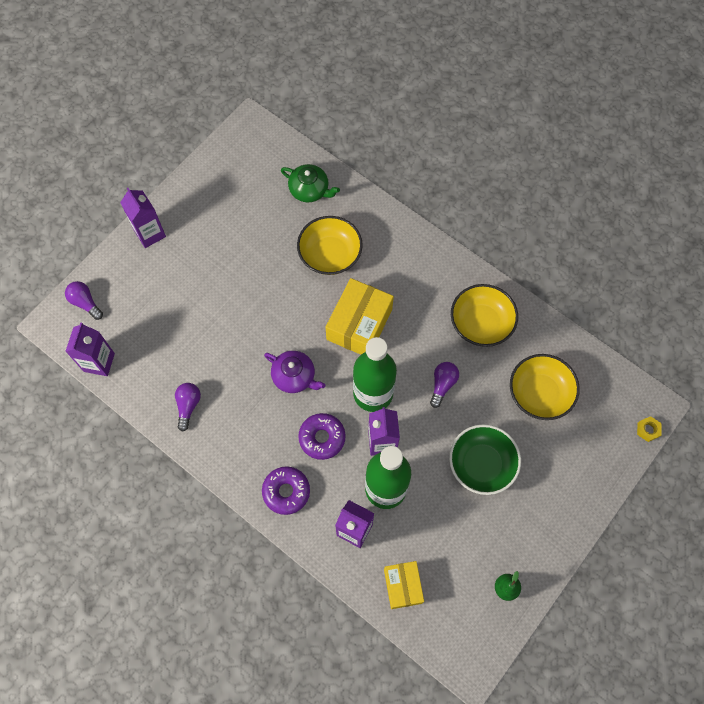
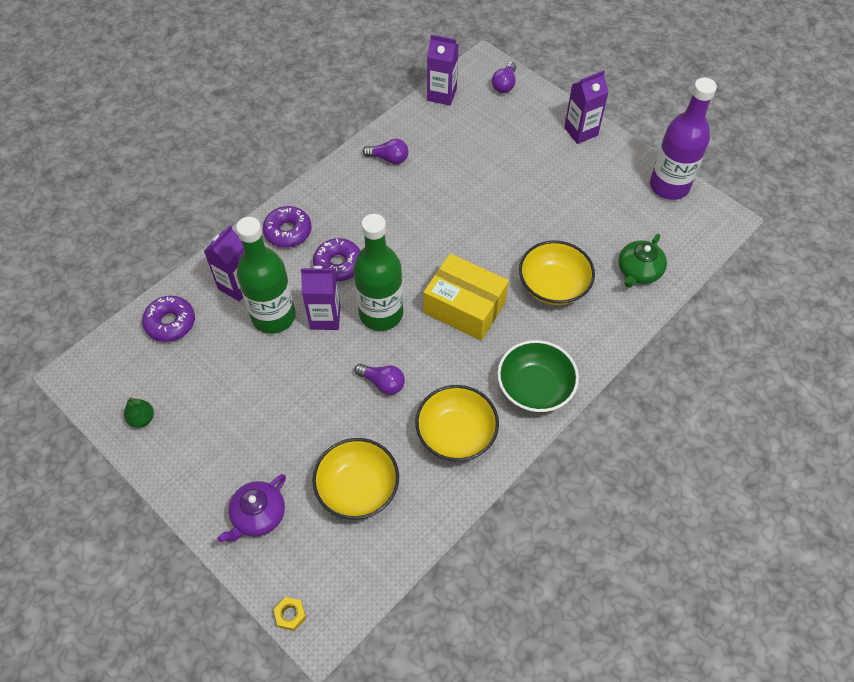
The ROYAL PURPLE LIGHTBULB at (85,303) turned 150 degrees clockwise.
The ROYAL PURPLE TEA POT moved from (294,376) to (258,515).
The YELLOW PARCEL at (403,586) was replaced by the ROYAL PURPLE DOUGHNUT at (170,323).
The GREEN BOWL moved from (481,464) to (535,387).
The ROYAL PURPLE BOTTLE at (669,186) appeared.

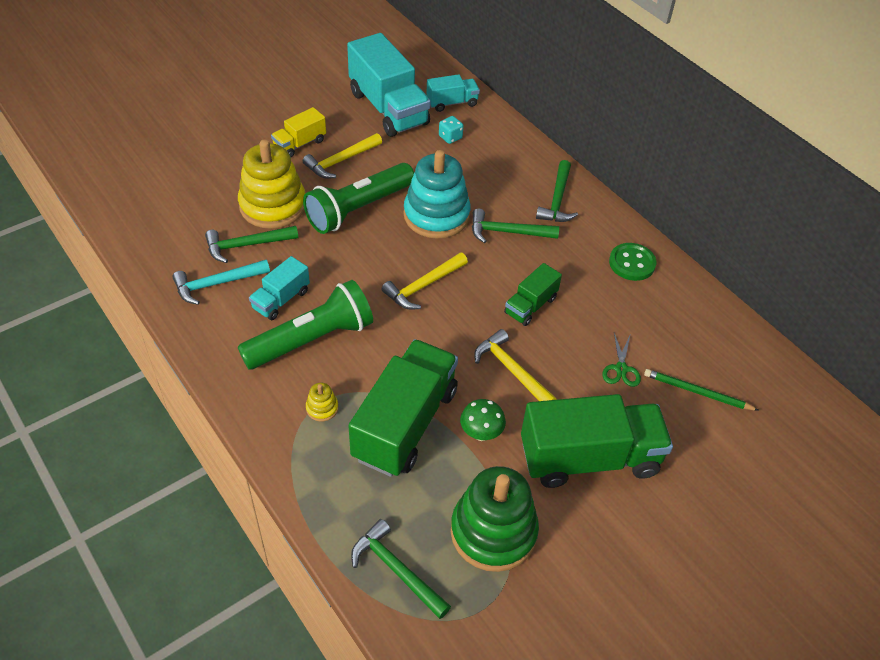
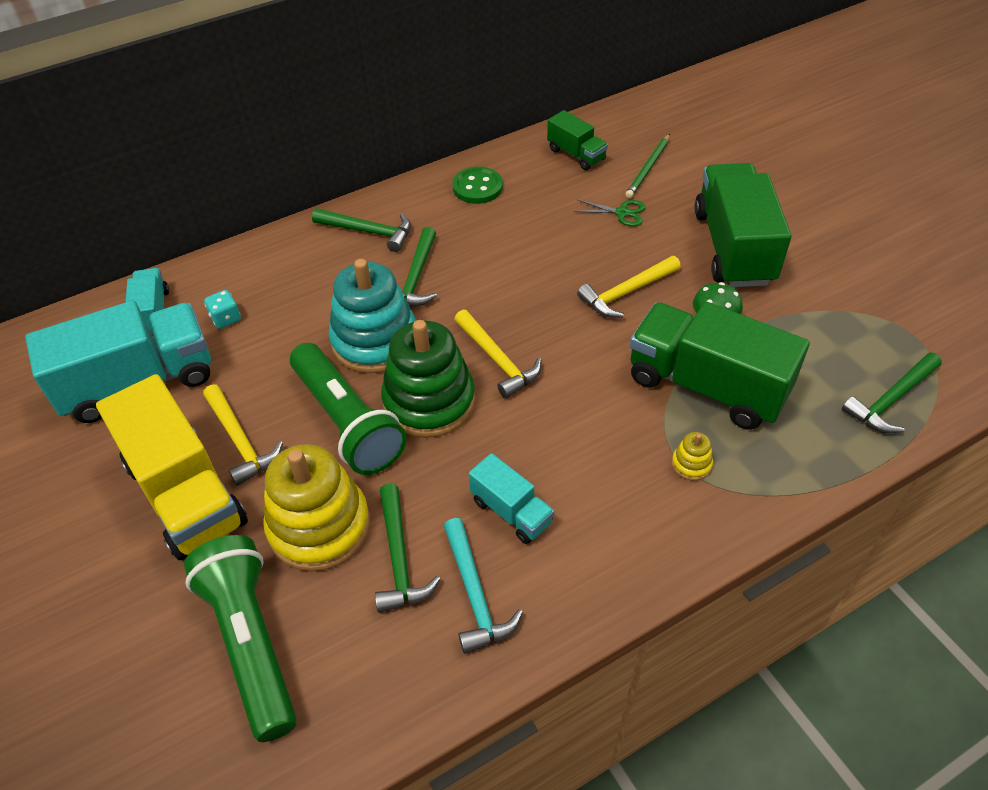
The GREEN TORCH moved from (311,340) to (251,643).
The YELLOW TRUCK at (300,144) changed to 1.99 times the size.
The GREEN STACKING RINGS moved from (493,532) to (429,401).
The GREEN TRUCK moved from (530,306) to (576,154).

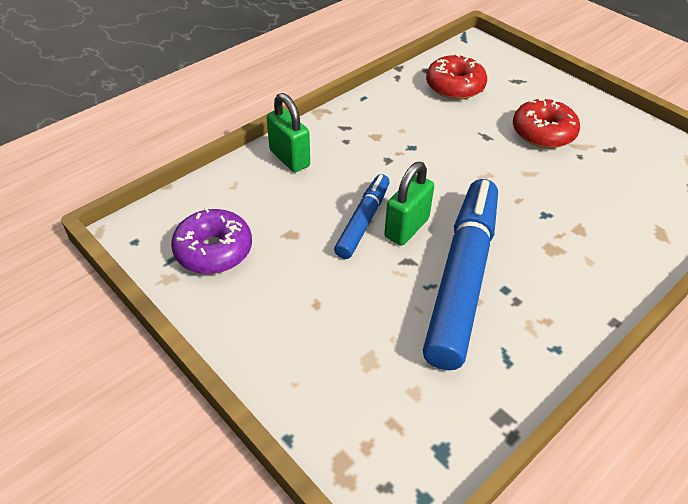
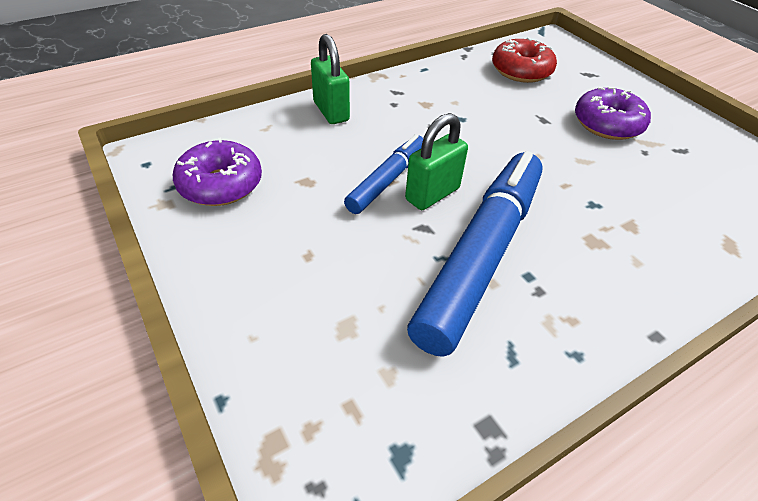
The SCARLET DOUGHNUT at (543,133) became the ROYAL PURPLE DOUGHNUT at (607,124).

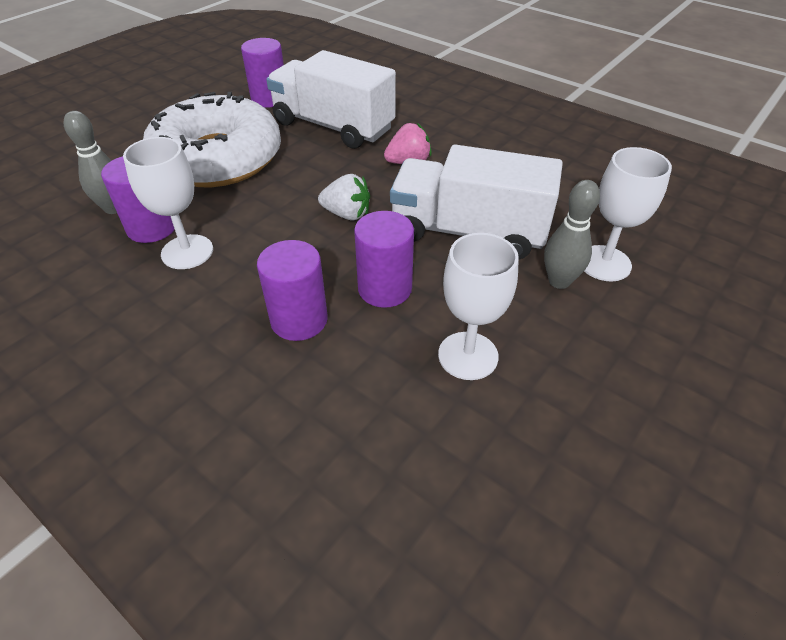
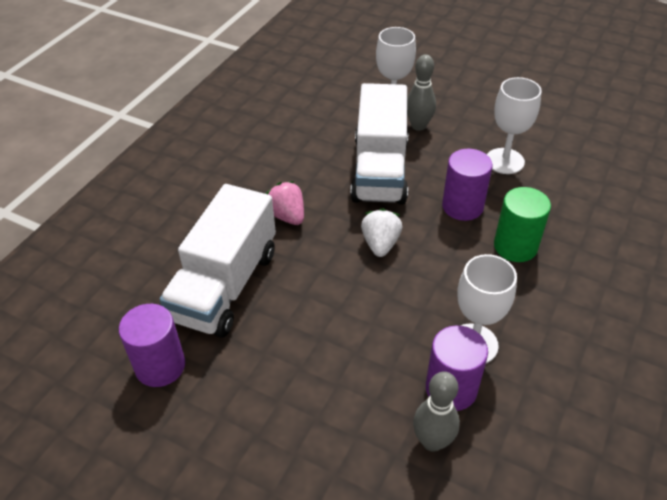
The PURE WHITE DOUGHNUT at (217,158) disappeared.
The ROYAL PURPLE CYLINDER SHAPE at (299,320) became the GREEN CYLINDER SHAPE at (515,246).

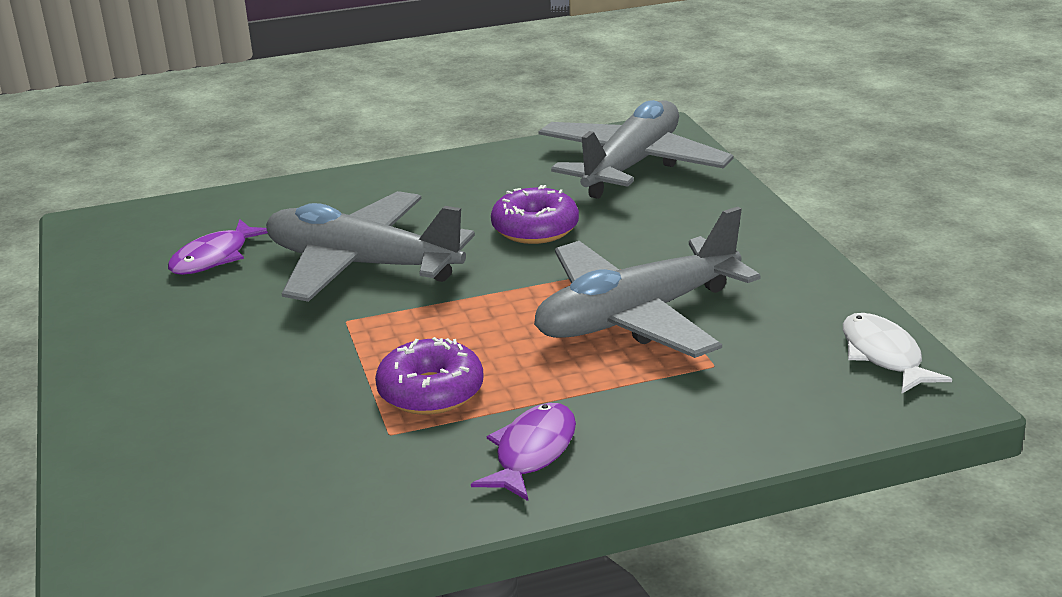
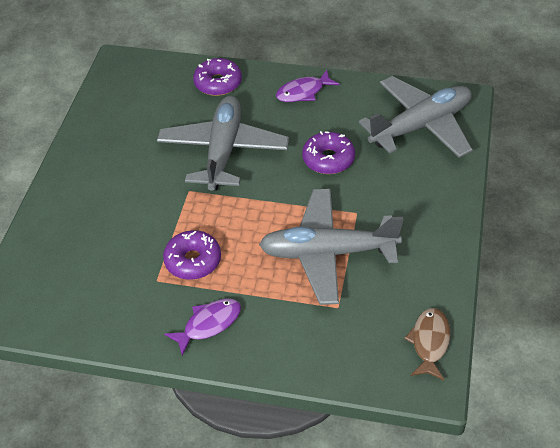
The ROYAL PURPLE FISH moved from (214,258) to (303,92).
The GREY TOY PLANE at (362,265) turned 45 degrees clockwise.
The PURE WHITE FISH at (883,355) became the DARK BROWN FISH at (429,342).
The ROYAL PURPLE DOUGHNUT at (218,83) appeared.

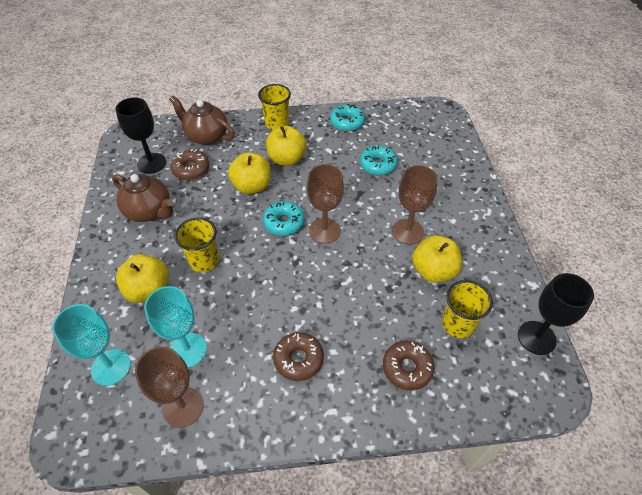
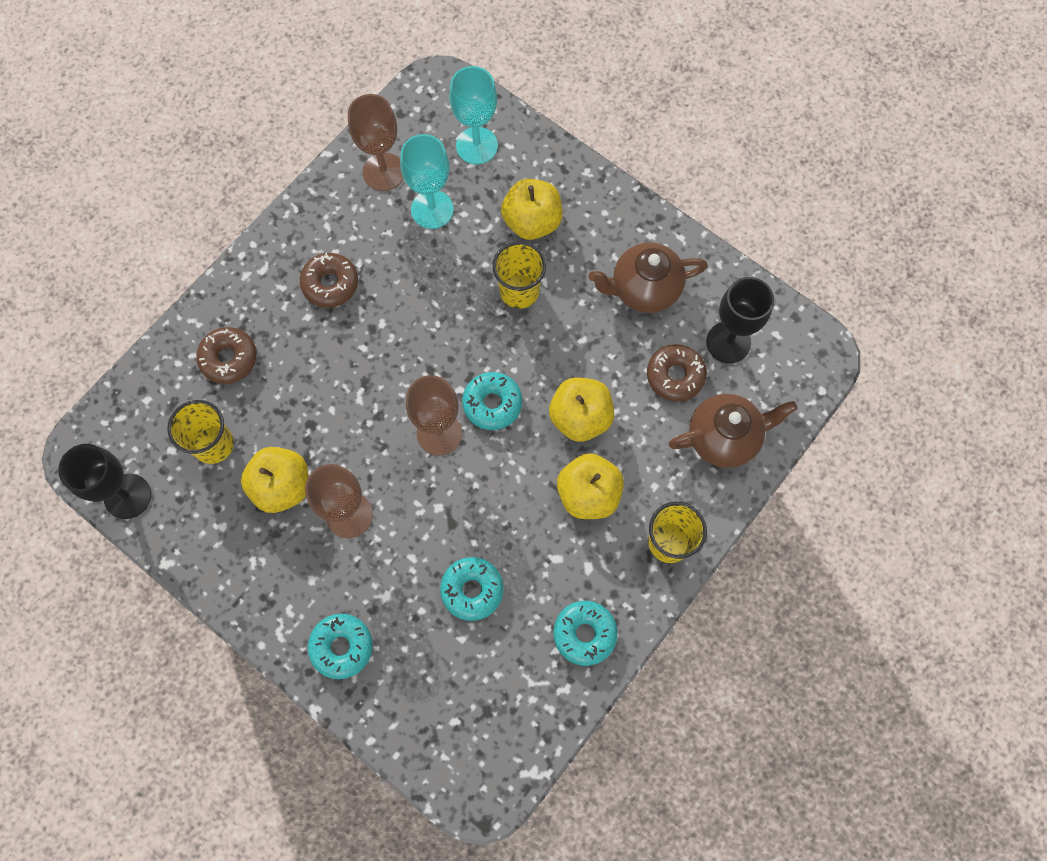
The TURQUOISE DOUGHNUT at (341,647) appeared.

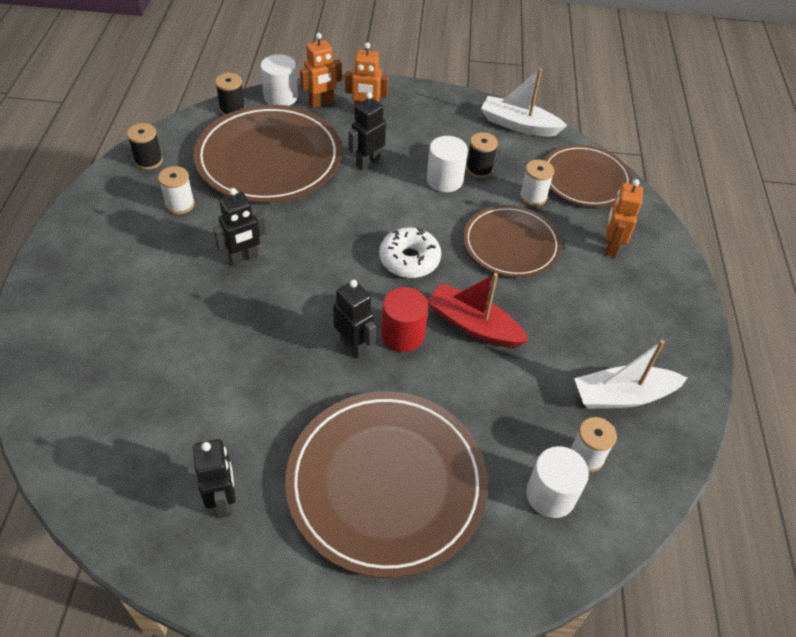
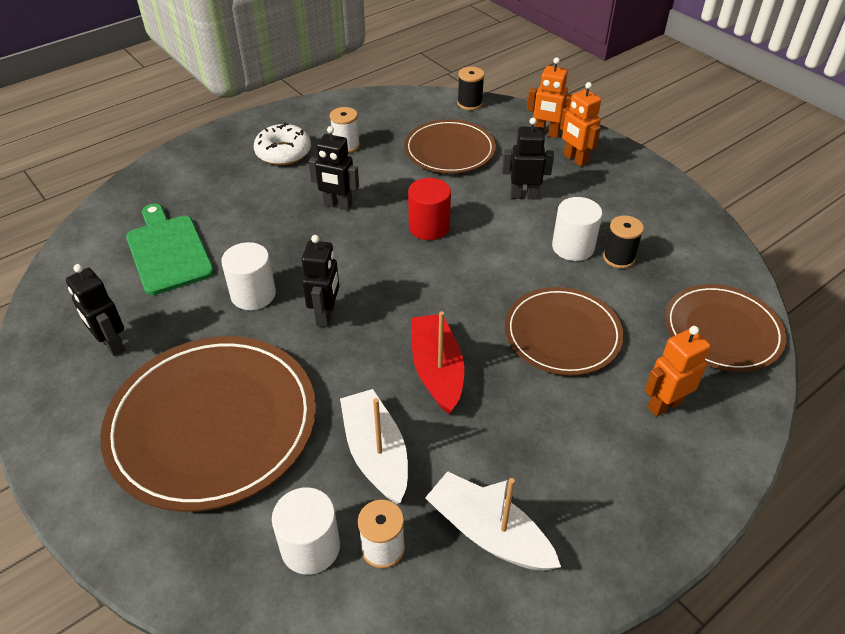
The BLACK SPOOL at (149,161) disappeared.
The DARK BROWN PLATE at (269,158) changed to 0.62 times the size.
The BLACK ROBOT FIGURE at (223,501) turned 105 degrees clockwise.
The PURE WHITE CYLINDER SHAPE moved from (281,97) to (253,294).
The PURE WHITE DOUGHNUT moved from (409,259) to (283,152).
The SCARLET CYLINDER SHAPE moved from (403,334) to (429,227).
The PURE WHITE SAILBOAT moved from (518,125) to (376,453).
The PURE WHITE SPOOL at (533,197) disappeared.
The GREEN BREAD BOARD at (168,251) appeared.

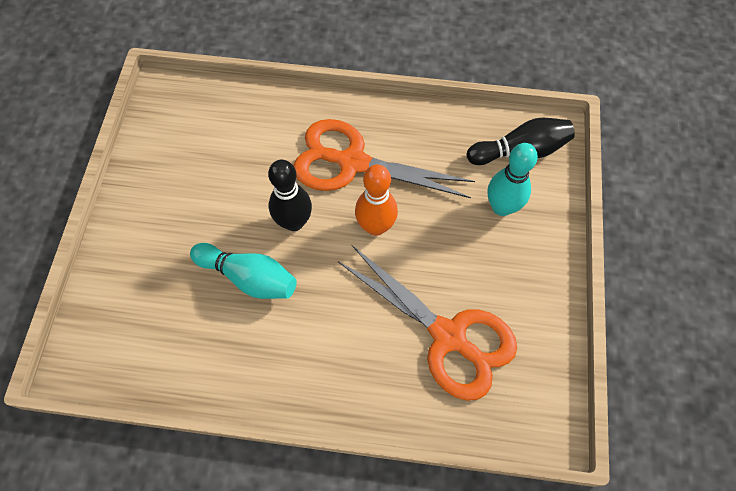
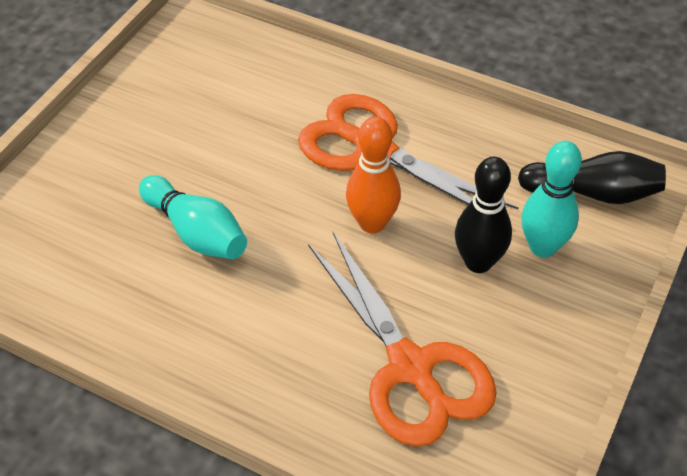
The BLACK SKITTLE moved from (294,222) to (478,262).

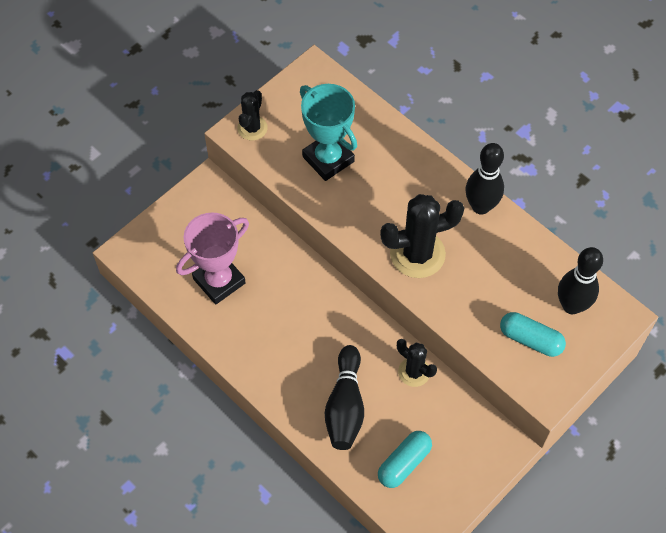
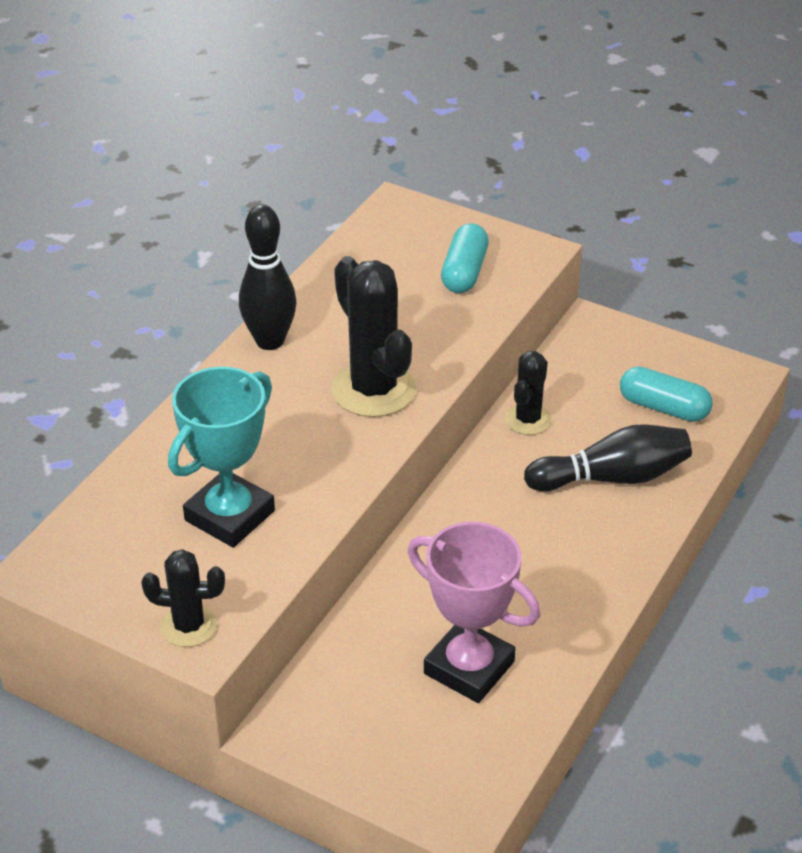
The BLACK SKITTLE at (571,305) disappeared.

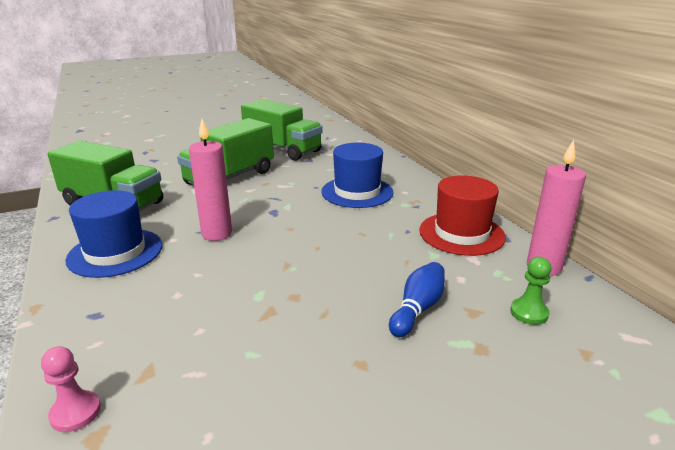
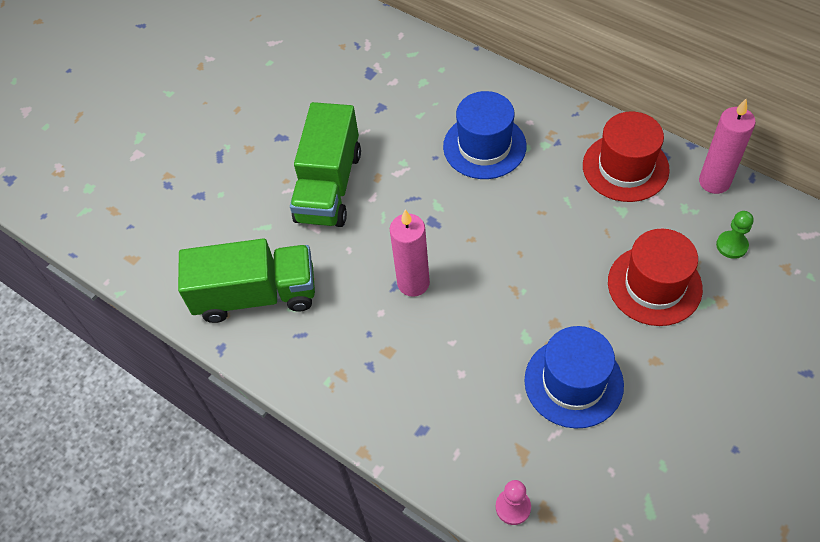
The BLUE TALL HAT moved from (115,252) to (573,382).
The GREEN TRUCK at (282,149) disappeared.
The BLUE SKITTLE at (417,309) was replaced by the SCARLET TALL HAT at (654,285).

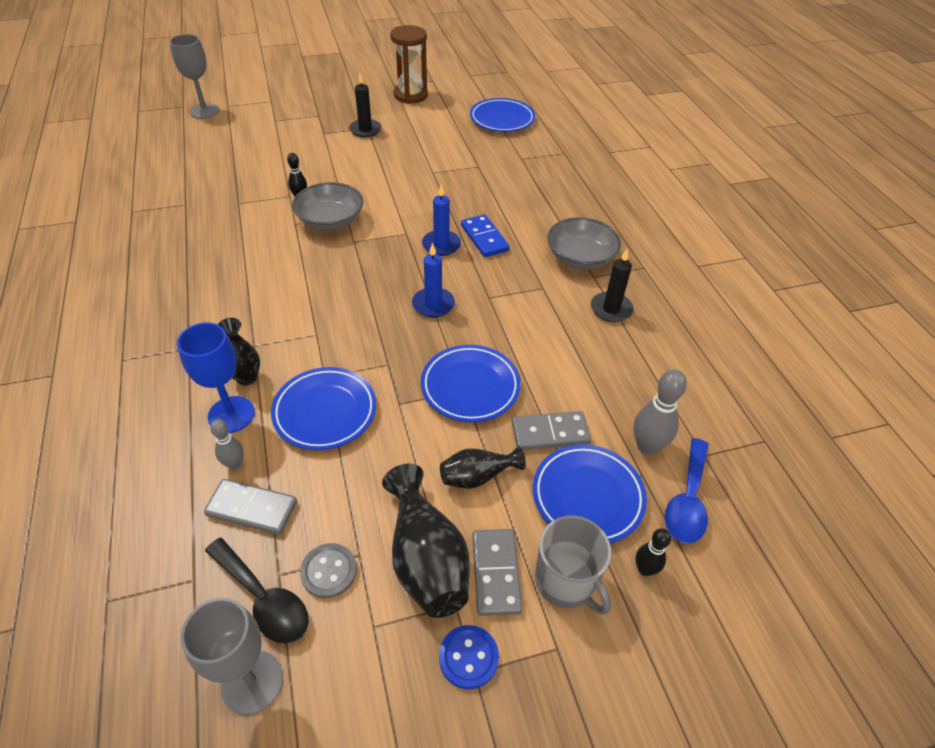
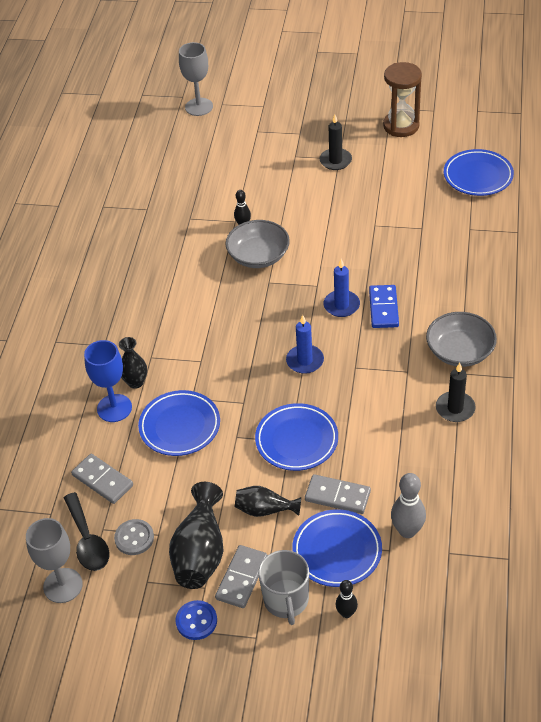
The GREY SKITTLE at (234,464) disappeared.
The BLUE TEASPOON at (687,501) disappeared.

